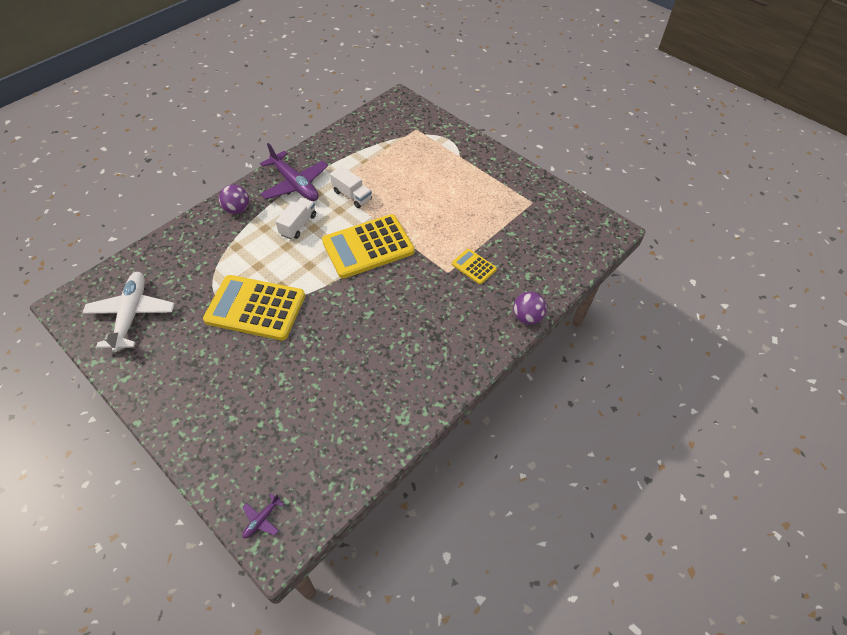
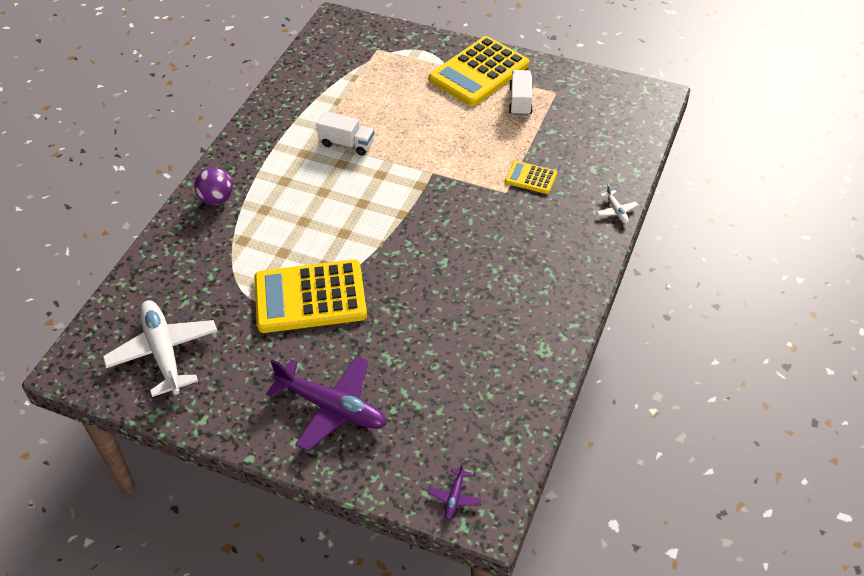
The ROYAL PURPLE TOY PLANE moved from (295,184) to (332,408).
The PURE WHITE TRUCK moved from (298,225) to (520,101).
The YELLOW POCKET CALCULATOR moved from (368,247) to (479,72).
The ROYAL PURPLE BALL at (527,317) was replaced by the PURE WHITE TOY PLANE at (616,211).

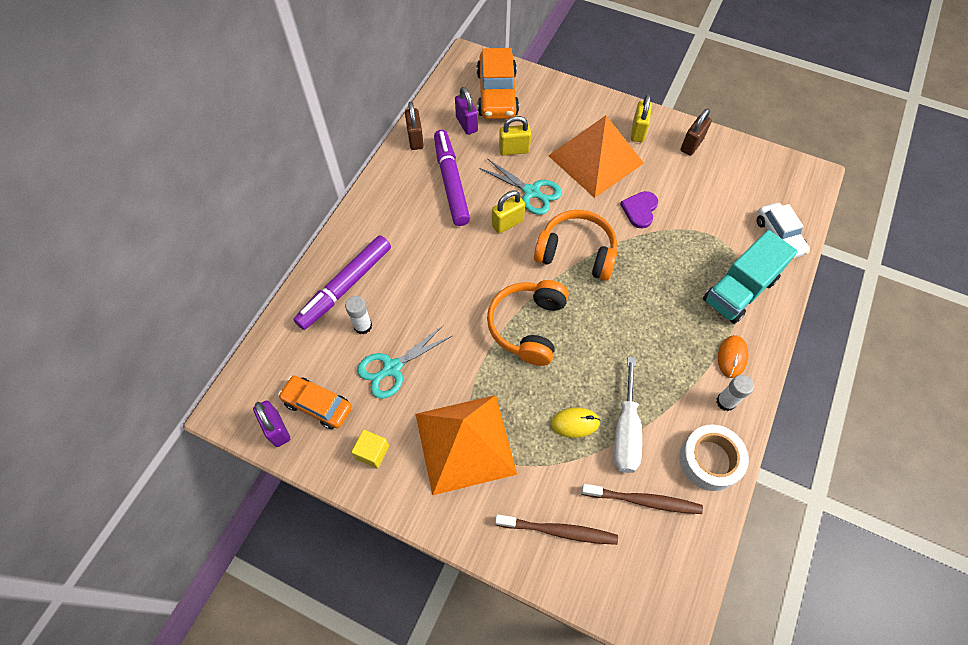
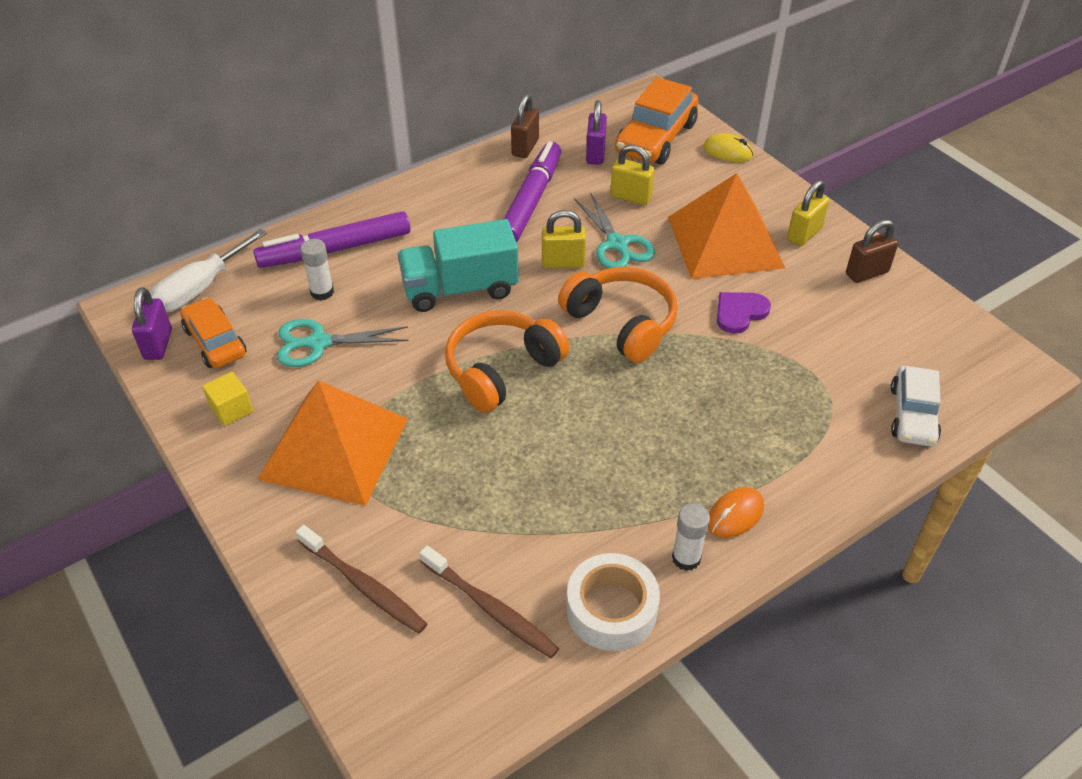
The YELLOW MOUSE moved from (575,423) to (728,151).
The PURE WHITE FLAT SCREWDRIVER moved from (626,431) to (200,288).
The TURQUOISE TRUCK moved from (739,290) to (460,288).

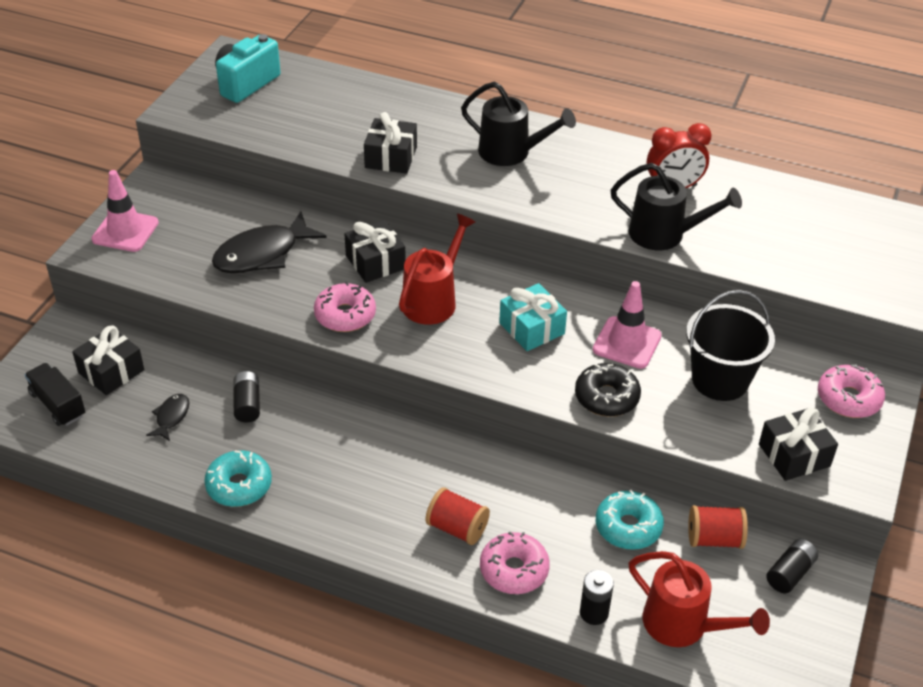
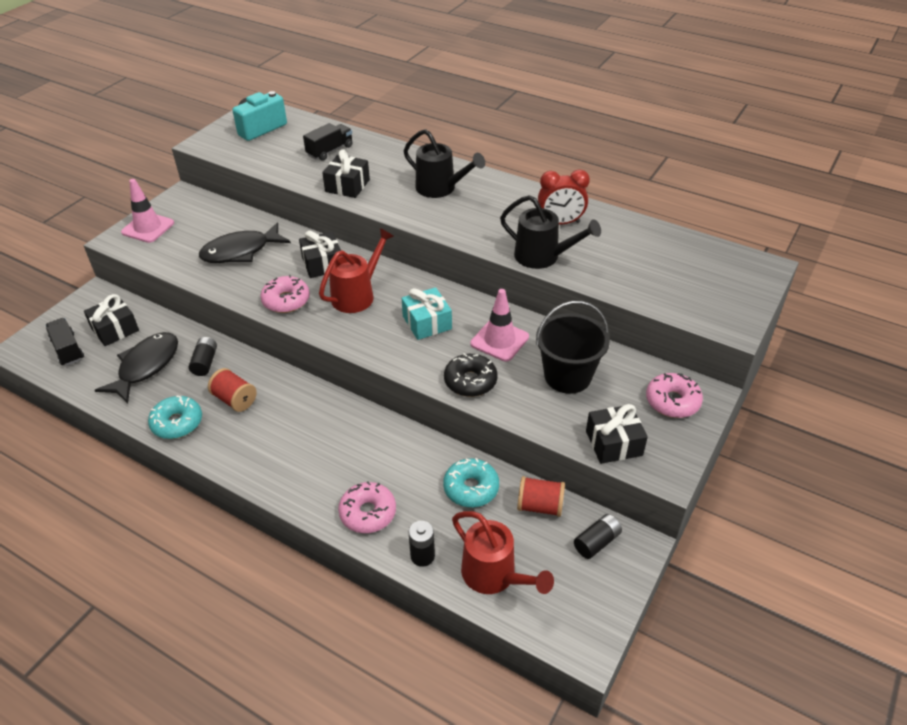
The BLACK FISH at (171,417) changed to 2.04 times the size.
The SCARLET SPOOL moved from (457,528) to (235,400).
The BLACK TRUCK at (330,151) appeared.

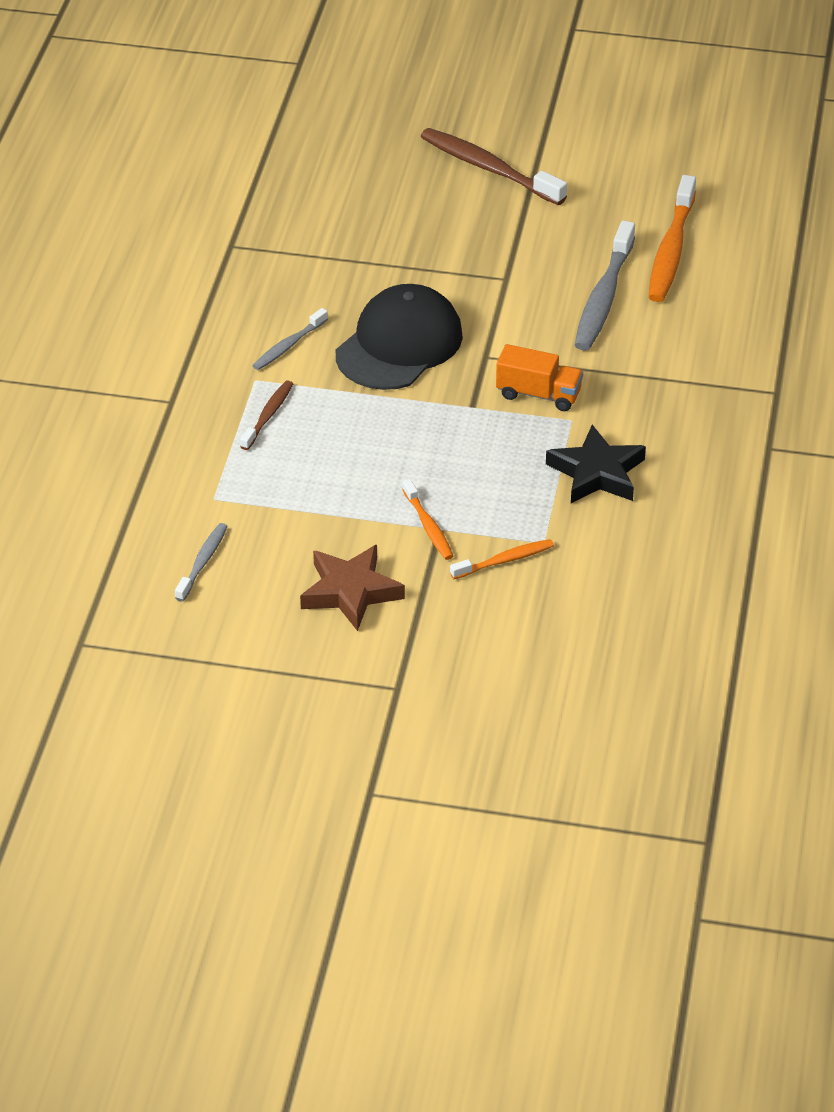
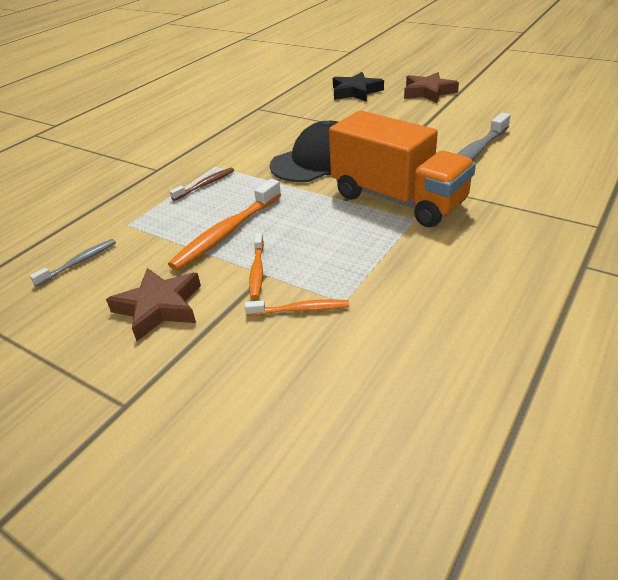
The GREY DENTAL BRUSH at (288,345) disappeared.
The DARK BROWN DENTAL BRUSH at (489,168) was replaced by the DARK BROWN STAR SHAPE at (428,92).
The ORANGE TRUCK at (538,394) changed to 2.09 times the size.
The BLACK STAR SHAPE moved from (597,473) to (356,92).
The ORANGE DENTAL BRUSH moved from (671,250) to (227,232).

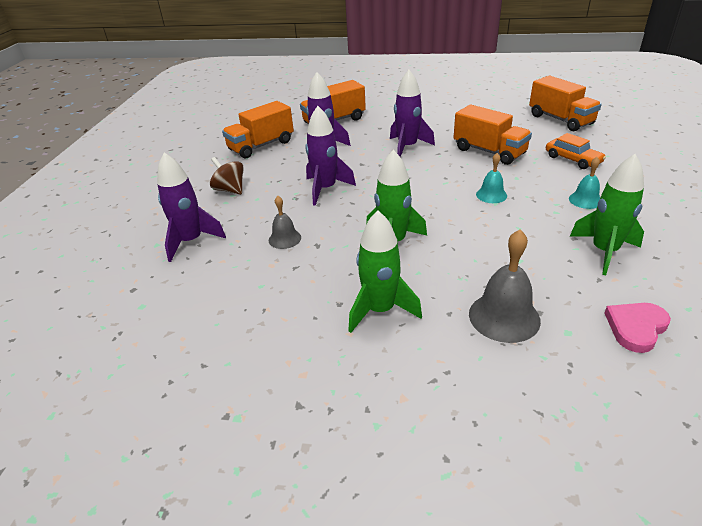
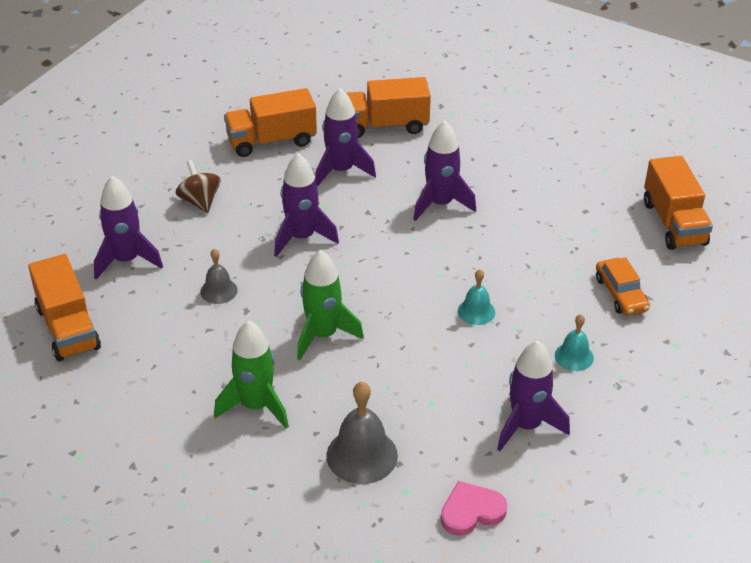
The ORANGE TRUCK moved from (489,151) to (68,328).
The GREEN SPACESHIP at (604,251) became the ROYAL PURPLE SPACESHIP at (526,426).

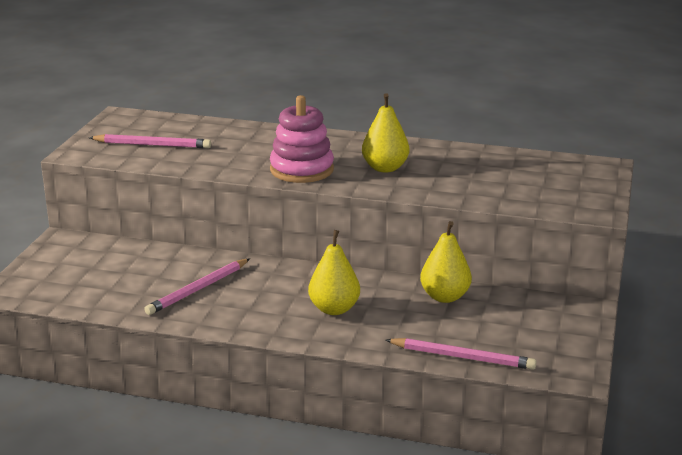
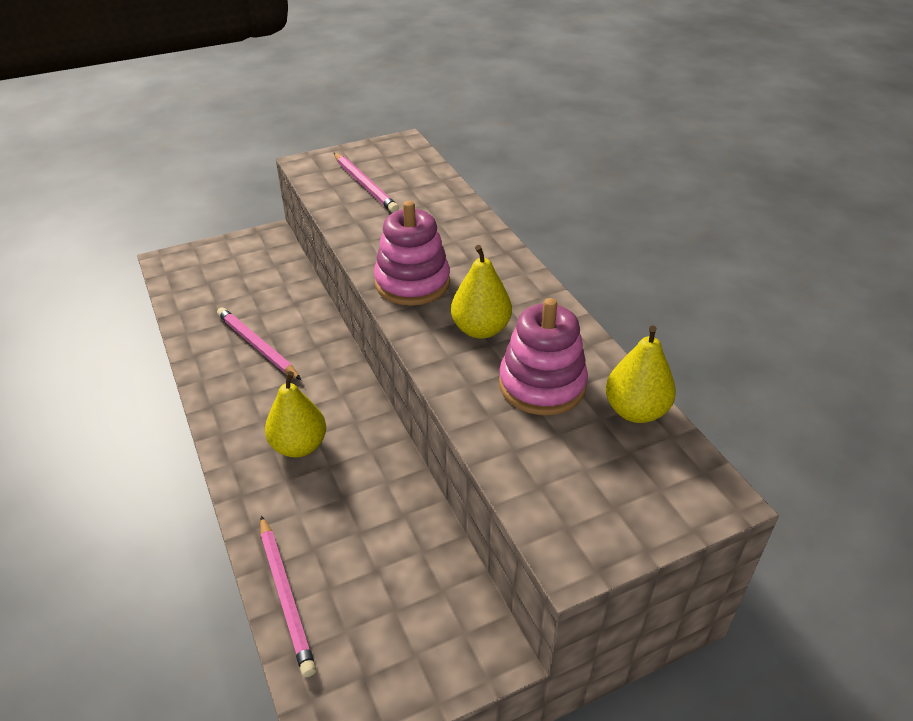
The PINK LEAD PENCIL at (198,289) turned 45 degrees clockwise.
The YELLOW PEAR moved from (445,297) to (635,411).
The PINK STACKING RINGS at (542,385) appeared.

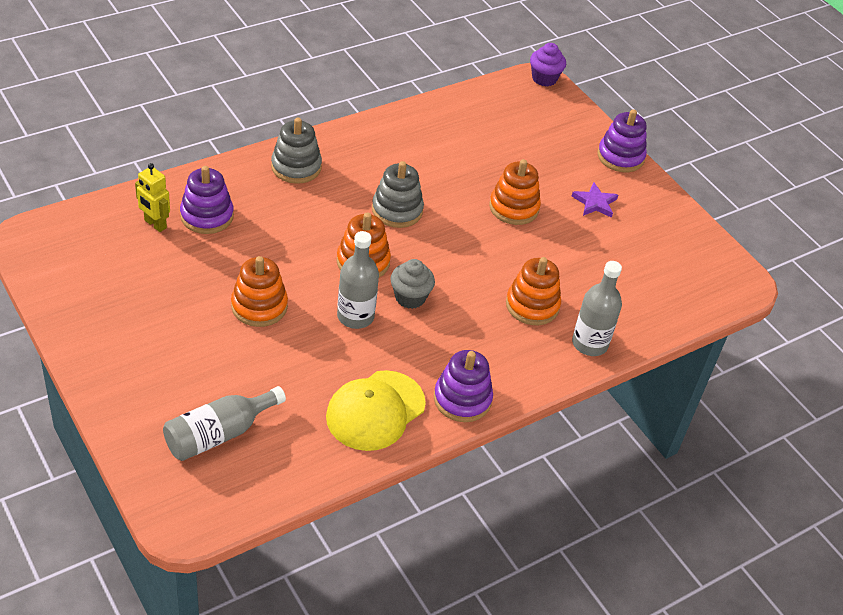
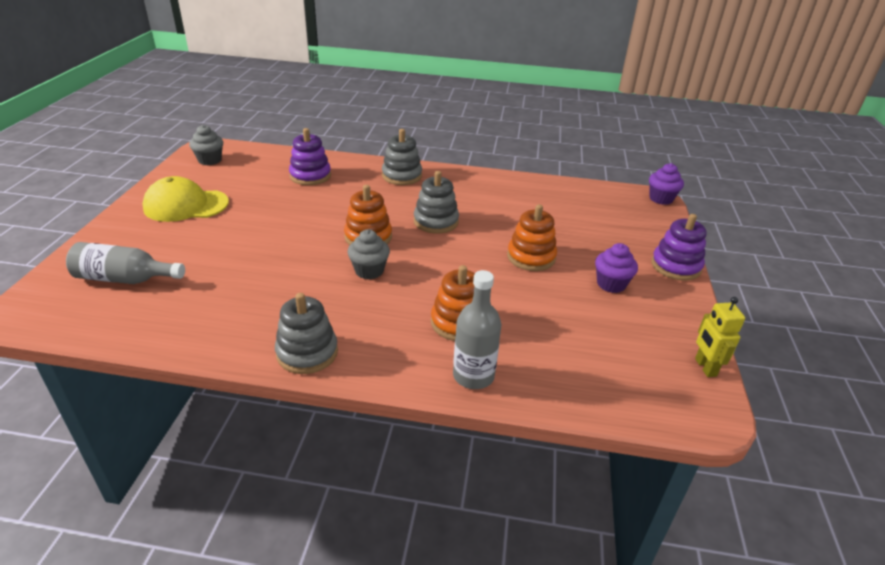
The YELLOW ROBOT FIGURE moved from (155,224) to (705,367).
The ORANGE STACKING RINGS at (259,306) disappeared.
The YELLOW PEAKED CAP moved from (375,411) to (186,205).
The GREY BOTTLE at (355,316) disappeared.
The ROYAL PURPLE STACKING RINGS at (462,399) became the GREY STACKING RINGS at (307,353).
The ROYAL PURPLE STAR SHAPE at (595,203) was replaced by the ROYAL PURPLE MUFFIN at (611,284).
The GREY MUFFIN at (210,160) appeared.

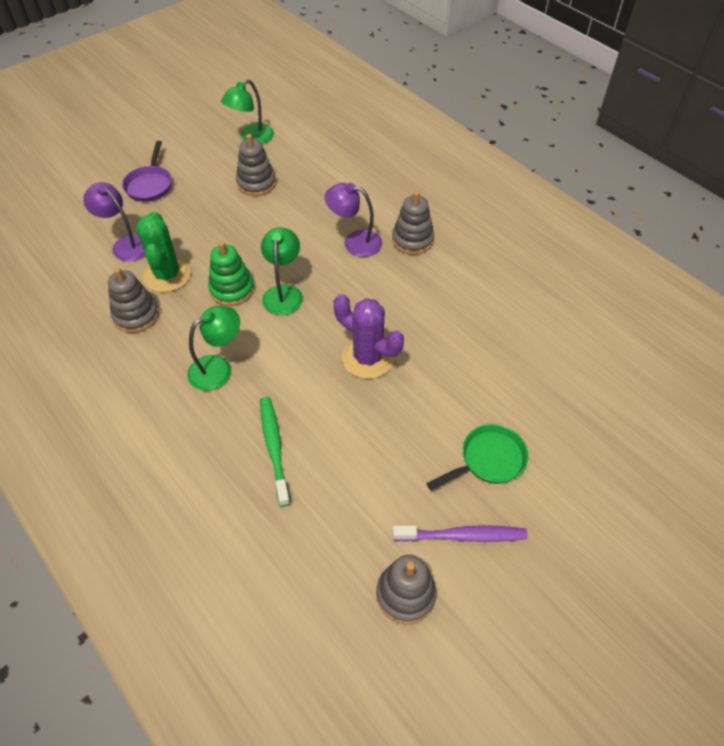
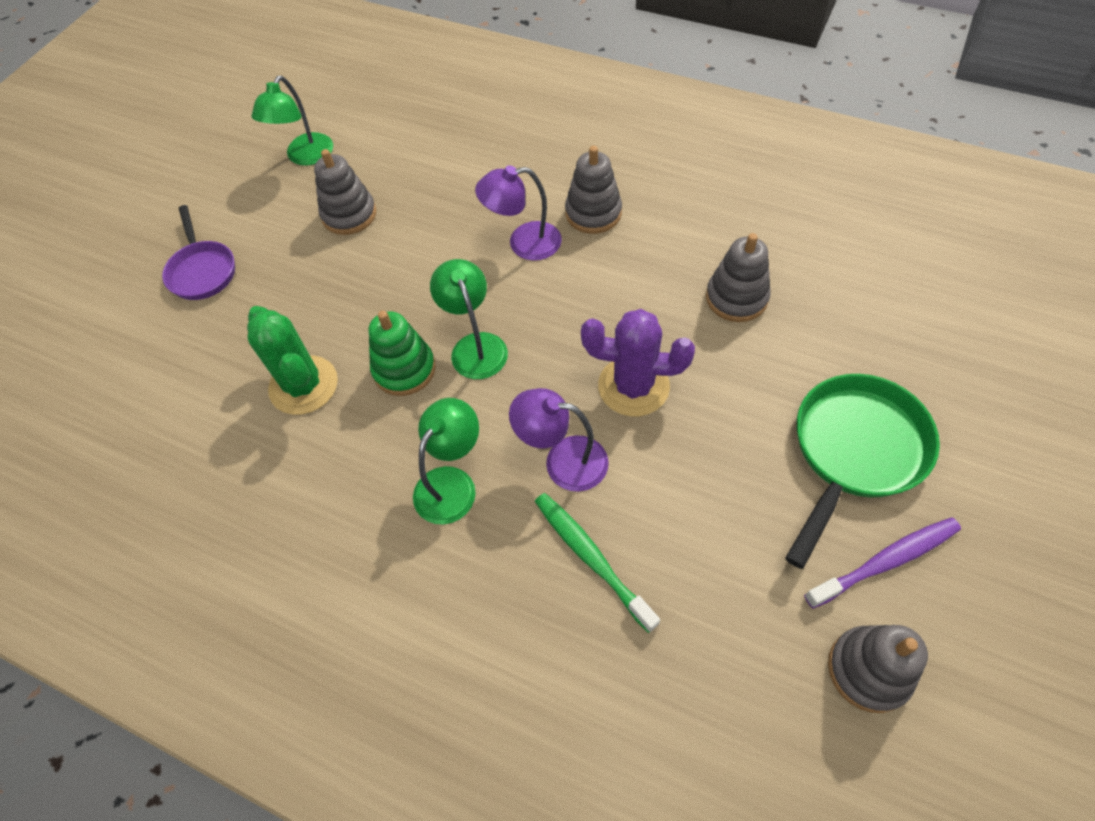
The ROYAL PURPLE DESK LAMP moved from (126,244) to (563,461).
The GREY STACKING RINGS moved from (136,315) to (736,298).
The GREEN PAN at (488,460) changed to 1.57 times the size.

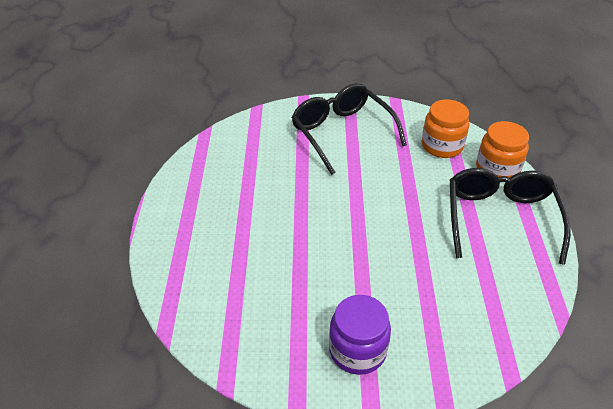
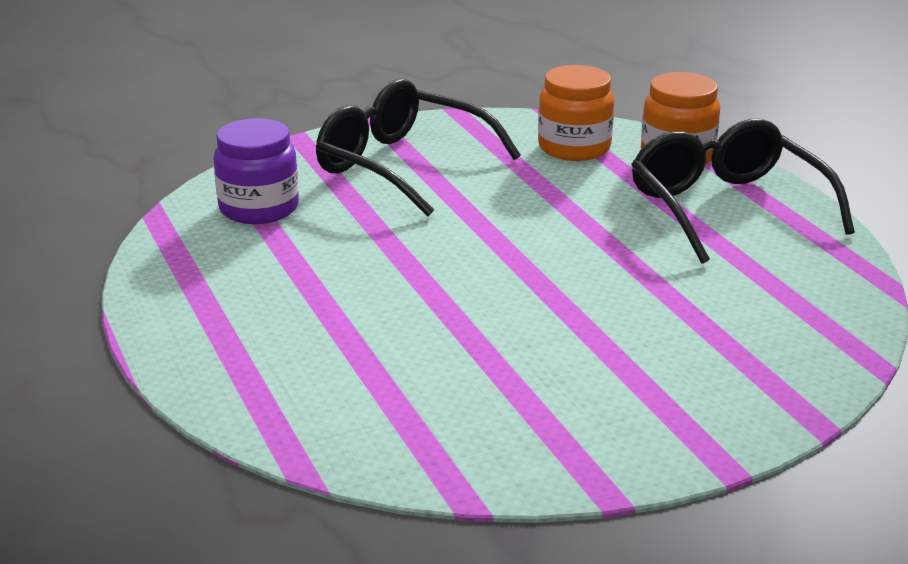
The ROYAL PURPLE JAM JAR moved from (357,350) to (259,208).

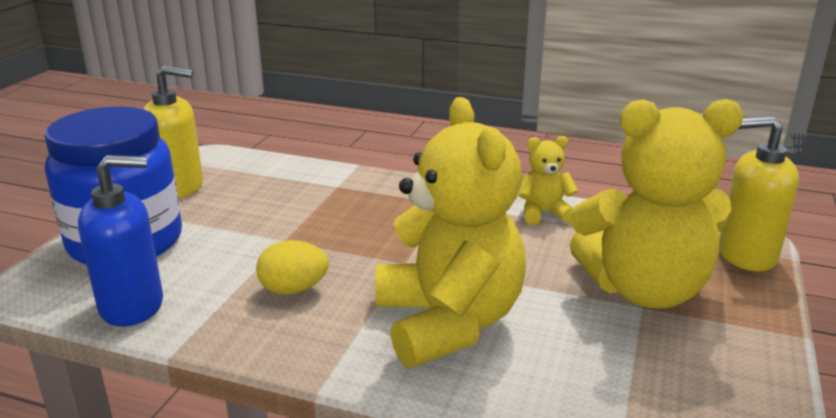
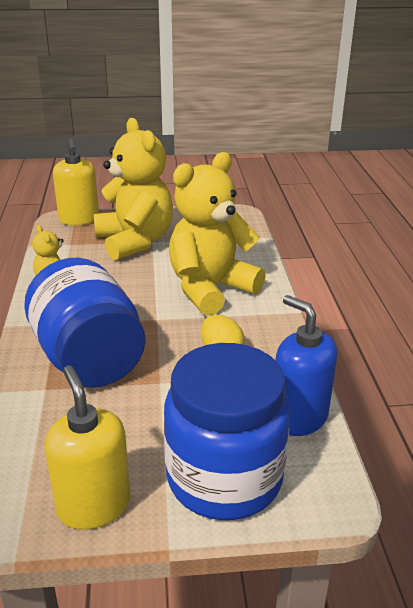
The BLUE JAM JAR at (89,359) appeared.

